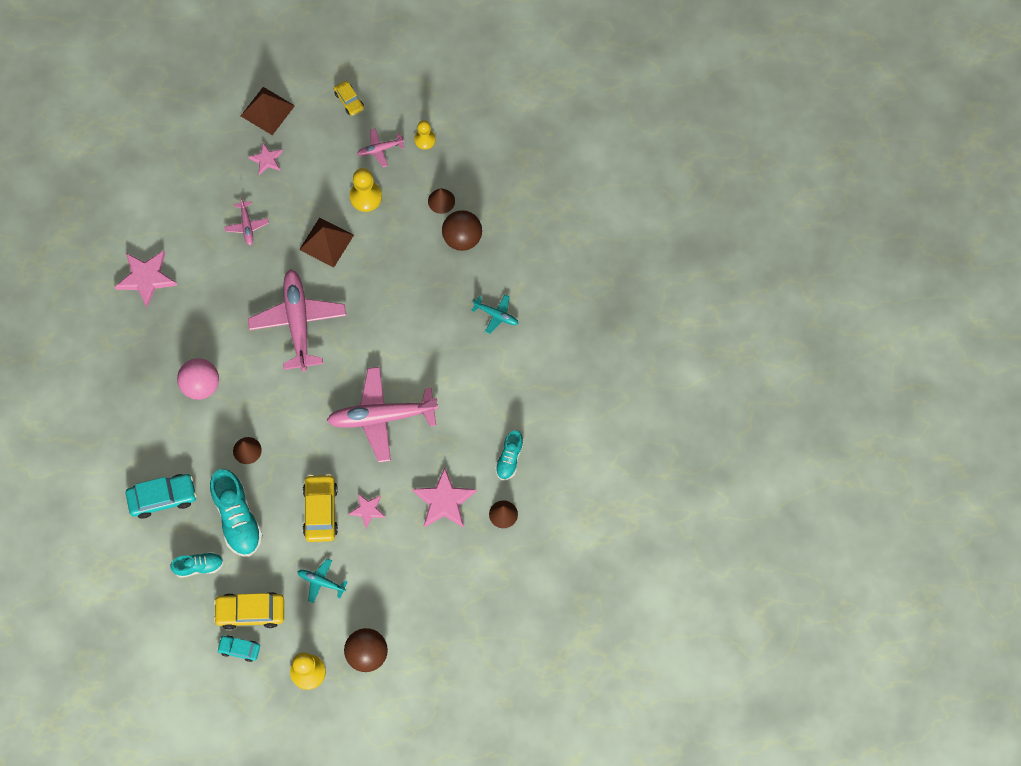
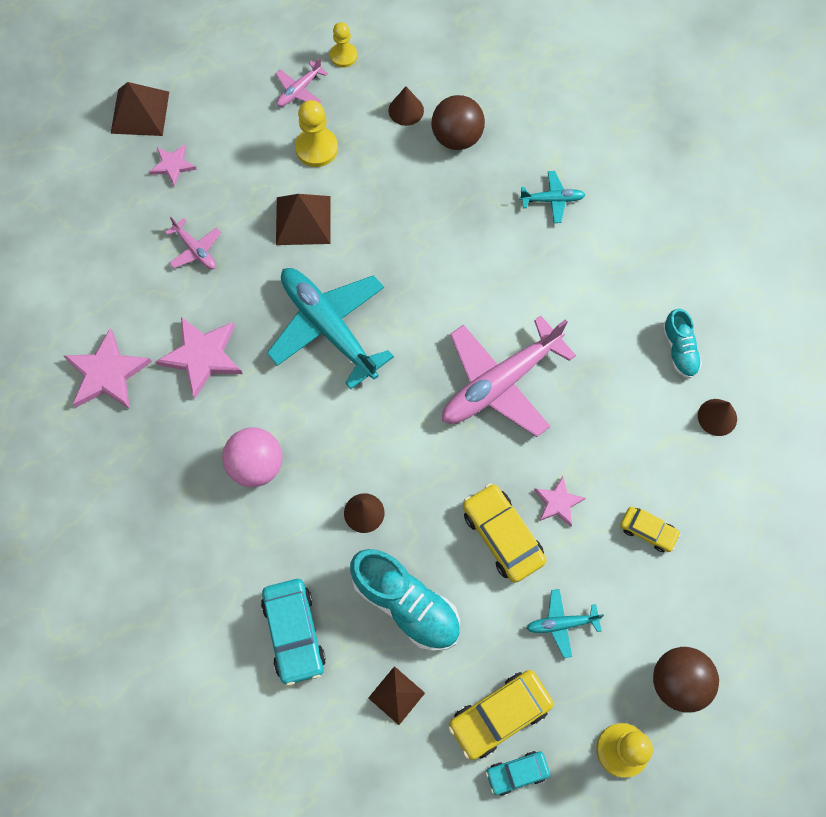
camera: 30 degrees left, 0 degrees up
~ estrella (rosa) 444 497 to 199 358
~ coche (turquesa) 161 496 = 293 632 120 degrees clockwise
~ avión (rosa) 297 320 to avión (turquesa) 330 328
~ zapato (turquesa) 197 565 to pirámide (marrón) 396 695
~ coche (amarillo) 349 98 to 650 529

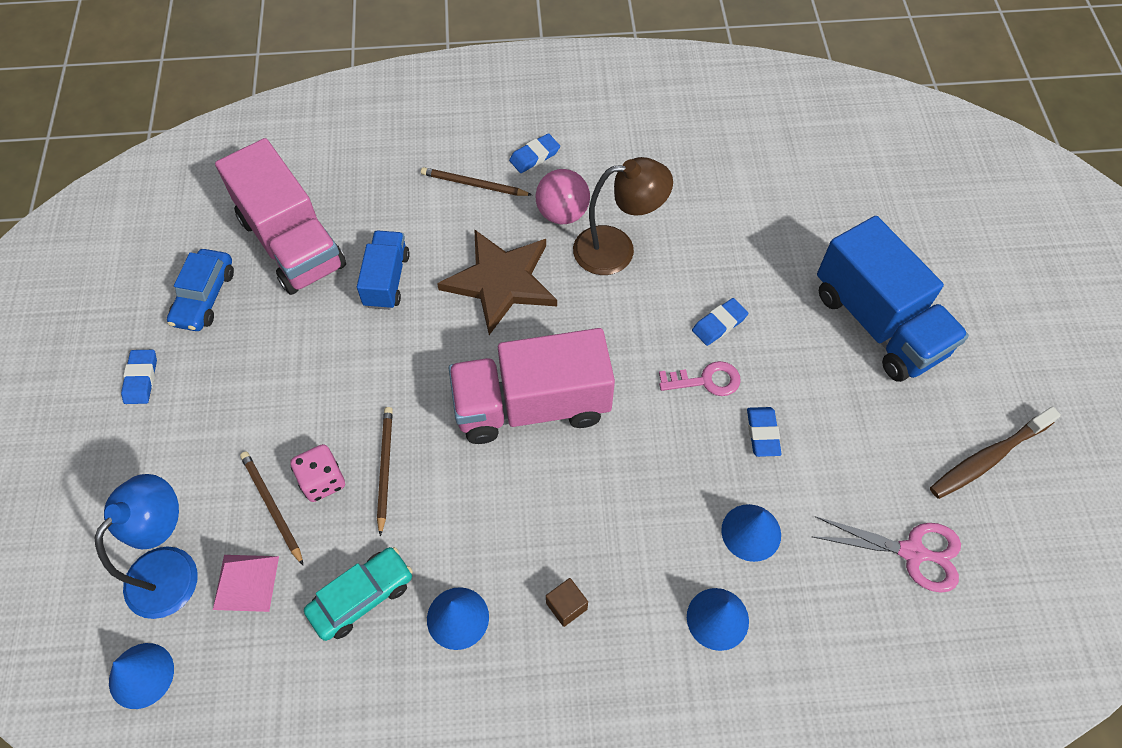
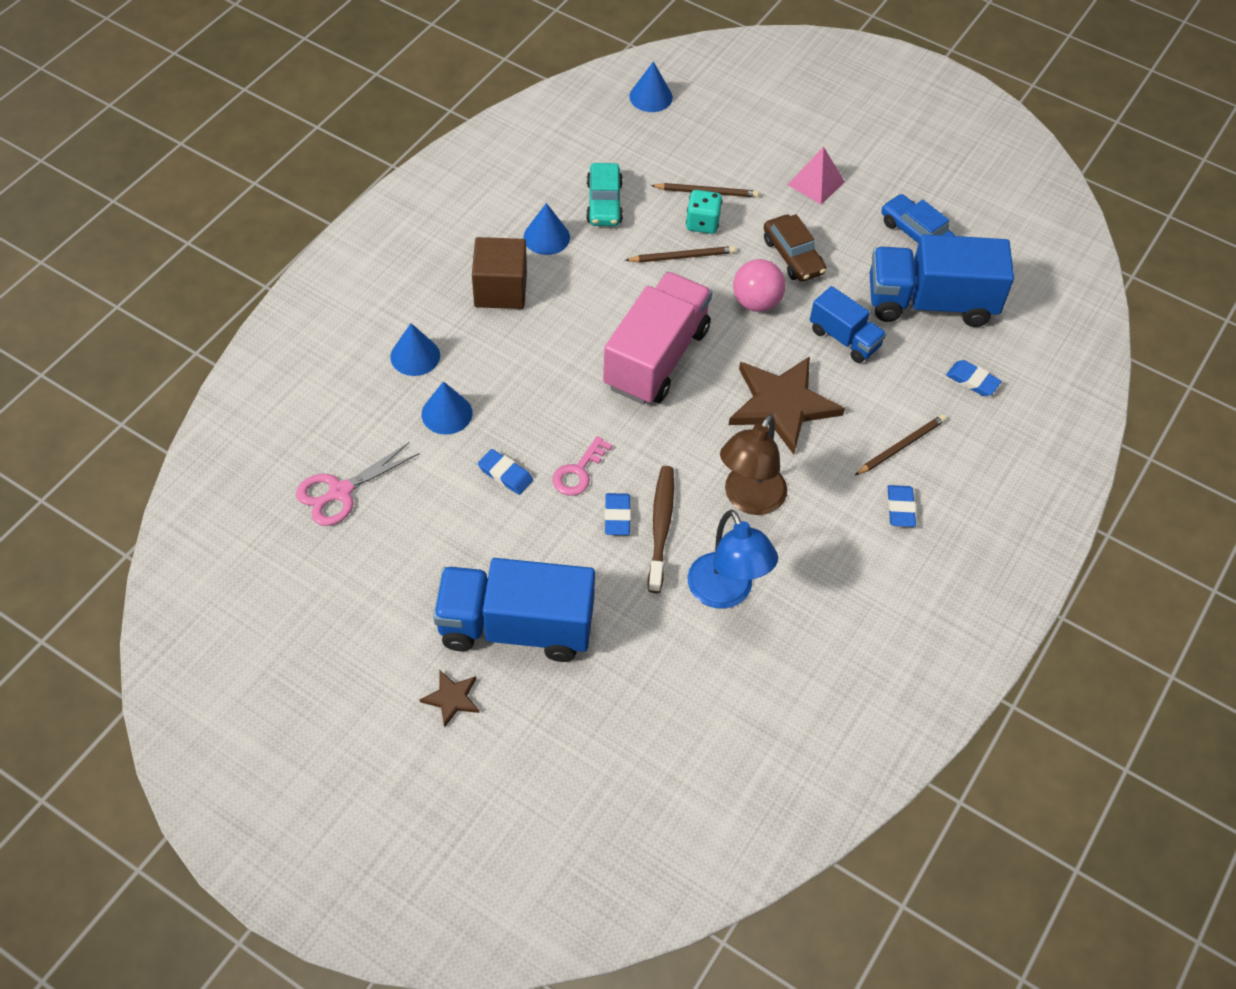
camera: 125 degrees right, 5 degrees down
+ estrella (marrón) 450 699
~ cubo (marrón) 567 602 = 499 273 x2.12
~ lápiz (marrón) 385 472 = 680 254 45 degrees counterclockwise
~ cepillo de dientes (marrón) 995 453 to 661 529
~ dado (rosa) 317 473 to dado (turquesa) 704 212
~ lámpara (azul) 146 546 to 733 559
~ pelota (rosa) 563 196 to 759 285
+ coche (marrón) 795 248
~ pirámide (rosa) 246 583 to 816 175
~ camión (rosa) 280 216 to camión (azul) 942 280
~ goma de borrar (azul) 139 377 to 974 378

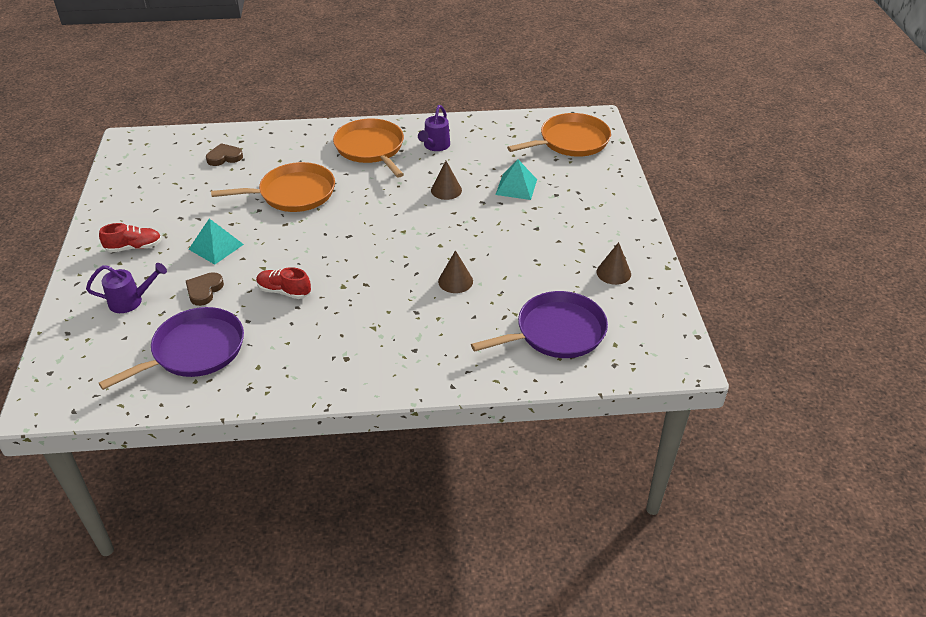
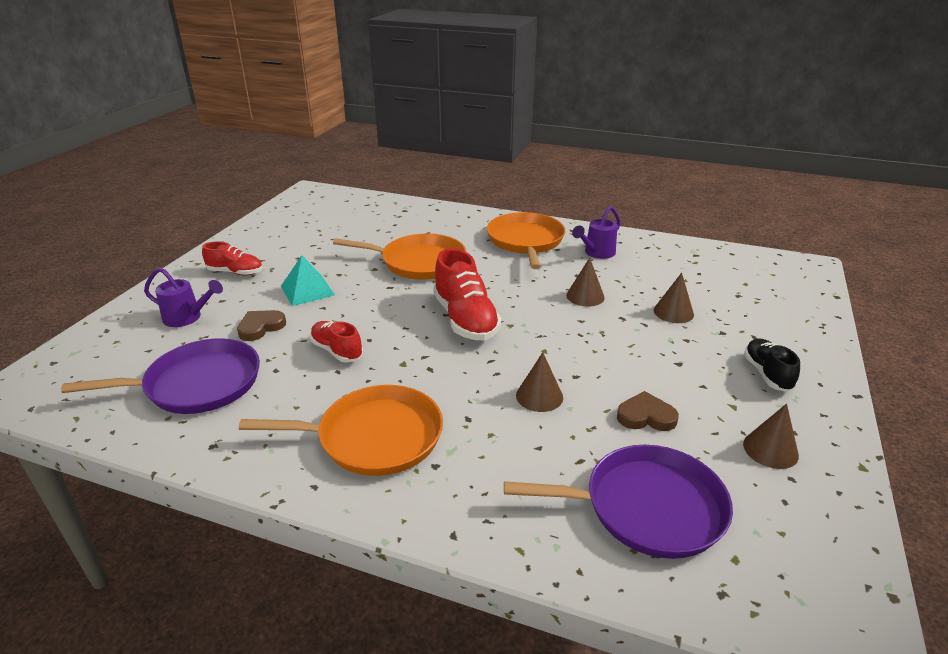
camera: 25 degrees right, 10 degrees down
~ sartén (naranja) 559 135 to 341 430
+ zapato (rojo) 467 294
~ corazón (marrón) 224 154 to 648 411
~ pirámide (turquesa) 516 180 to cono (marrón) 674 298
+ zapato (negro) 772 365

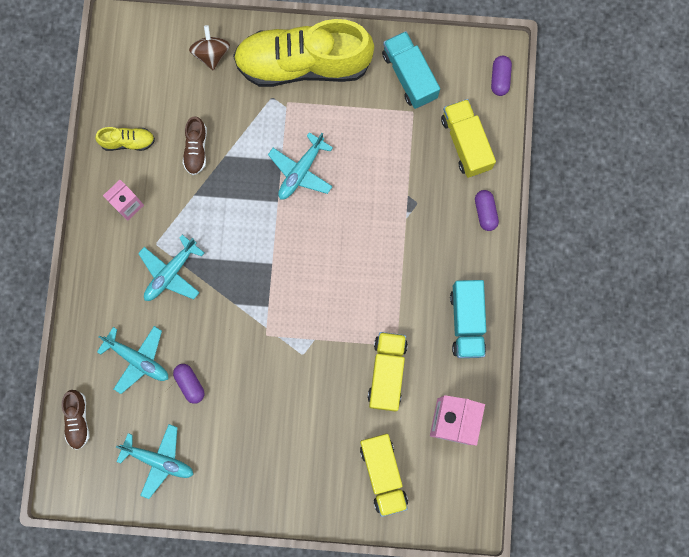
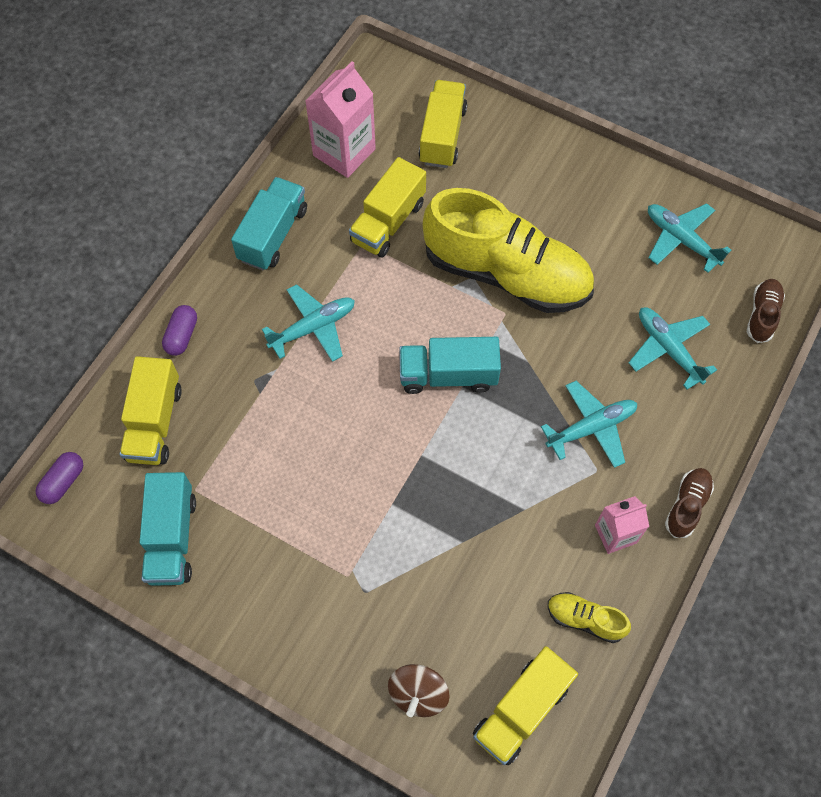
camera: 155 degrees left, 15 degrees down
~ avión (turquesa) 300 165 to 308 323
+ camión (turquesa) 450 365
~ zapato (amarillo) 303 53 to 508 250
+ camión (amarillo) 525 705
~ zapato (marrón) 195 145 to 689 503
- cápsula (morado) 188 384

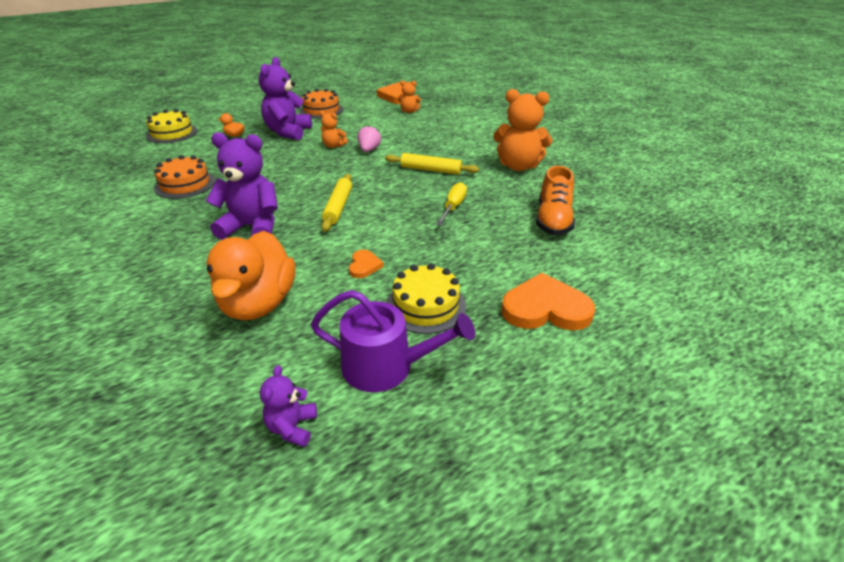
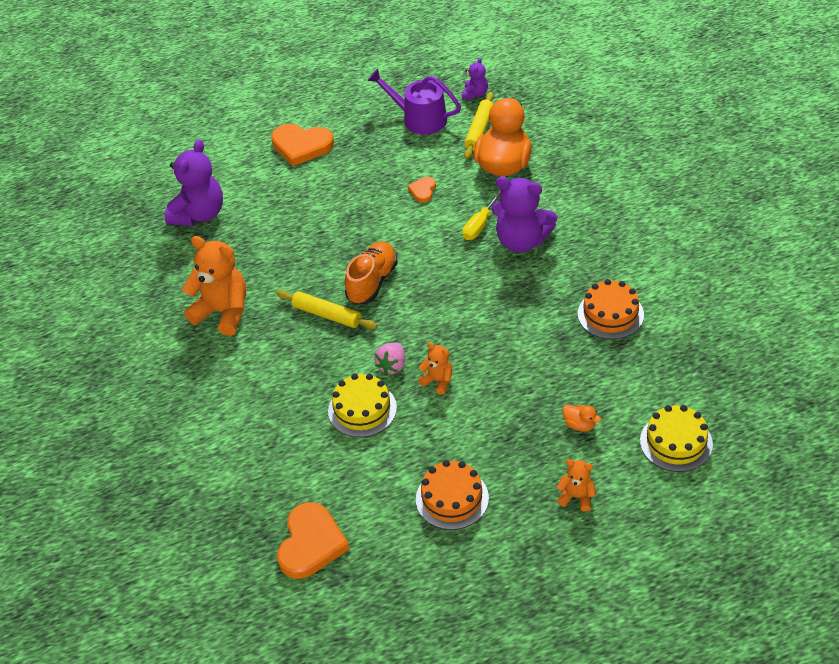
camera: 165 degrees left, 10 degrees up
~ osito (morado) 285 98 to 194 183
~ tarta (amarillo) 426 298 to 362 405
~ zapato (naranja) 555 200 to 371 273
~ destornillador (amarillo) 451 204 to 481 214
~ rodillo (amarillo) 336 203 to 479 125
~ osito (naranja) 409 96 to 576 485

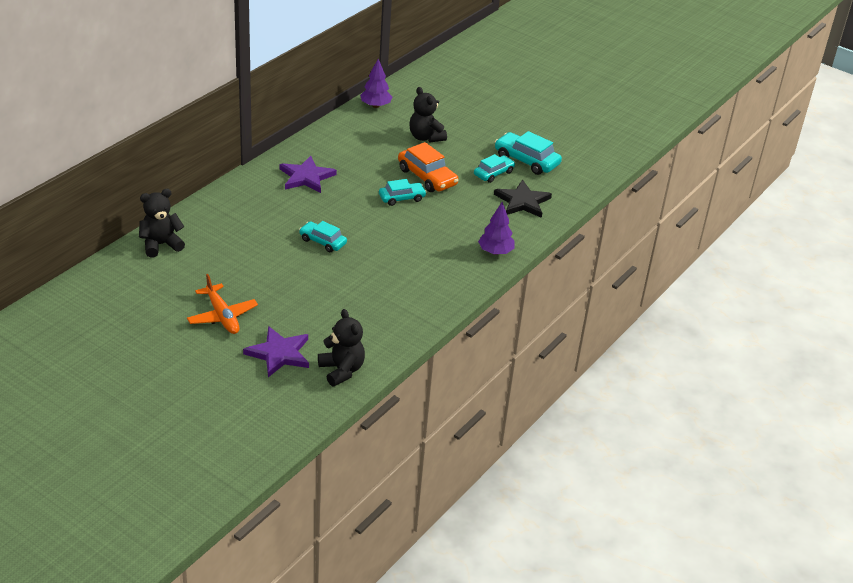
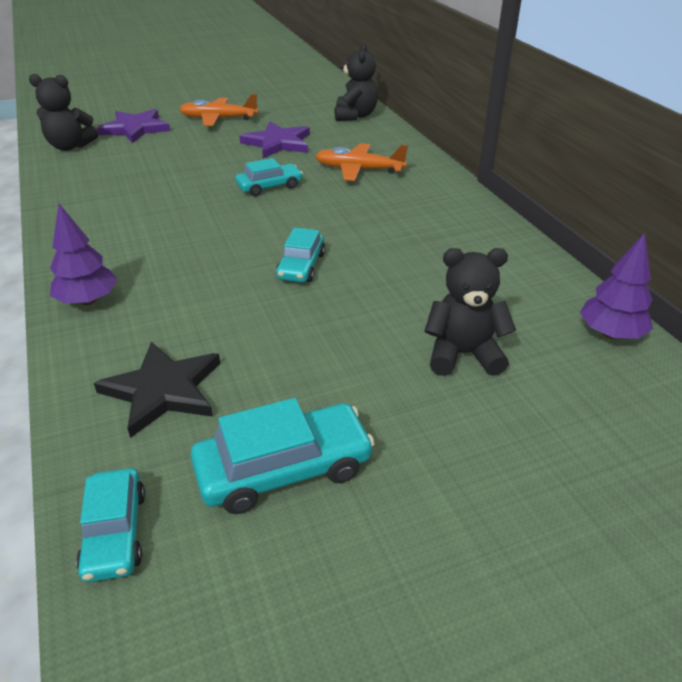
camera: 125 degrees right, 0 degrees up
~ coche (turquesa) 494 168 to 110 525
~ estrella (morado) 308 174 to 274 140
+ avión (naranja) 361 162
- coche (naranja) 428 167

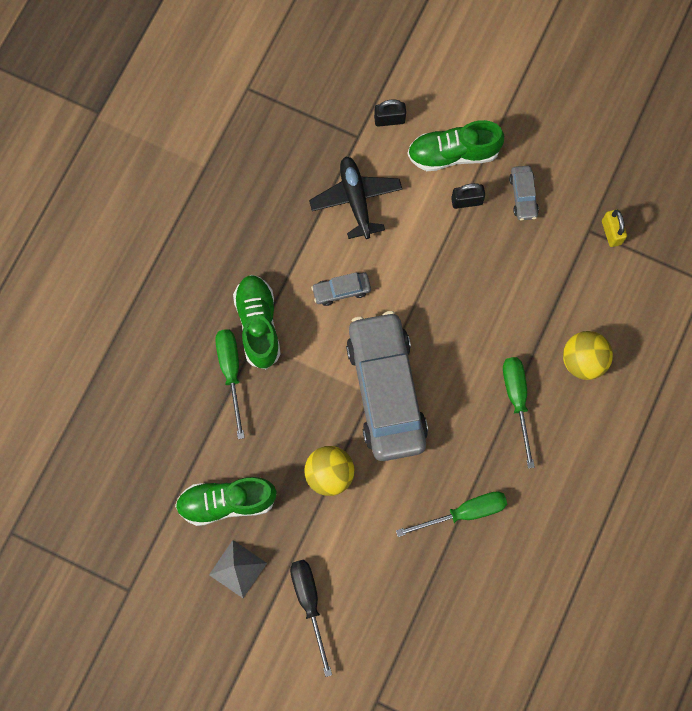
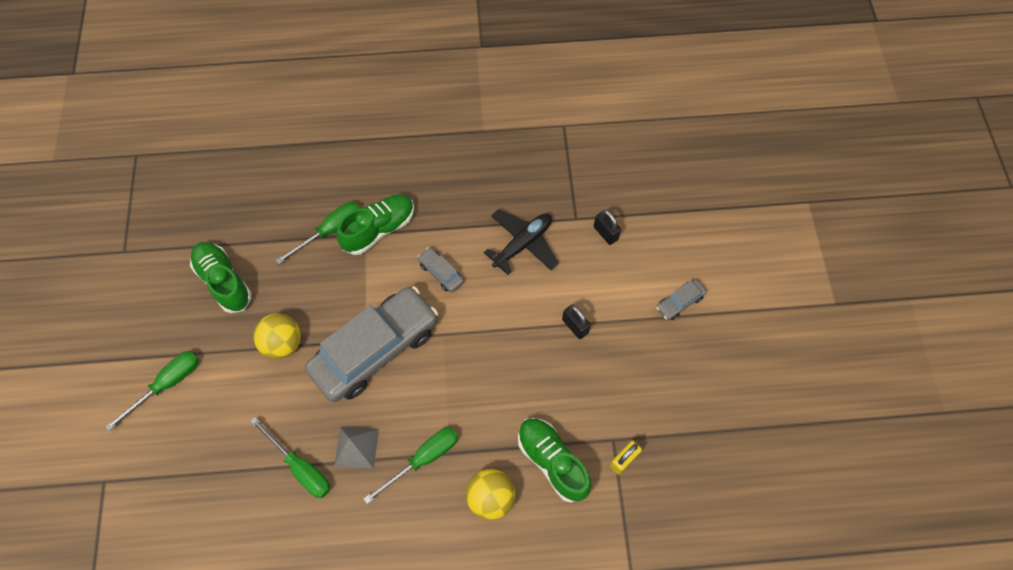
camera: 60 degrees right, 10 degrees down
~ destornillador (negro) 311 618 to destornillador (verde) 152 391
~ pirámide (gris) 238 569 to 356 448
~ zapato (verde) 456 145 to 554 460
~ coche (gris) 524 193 to 681 299

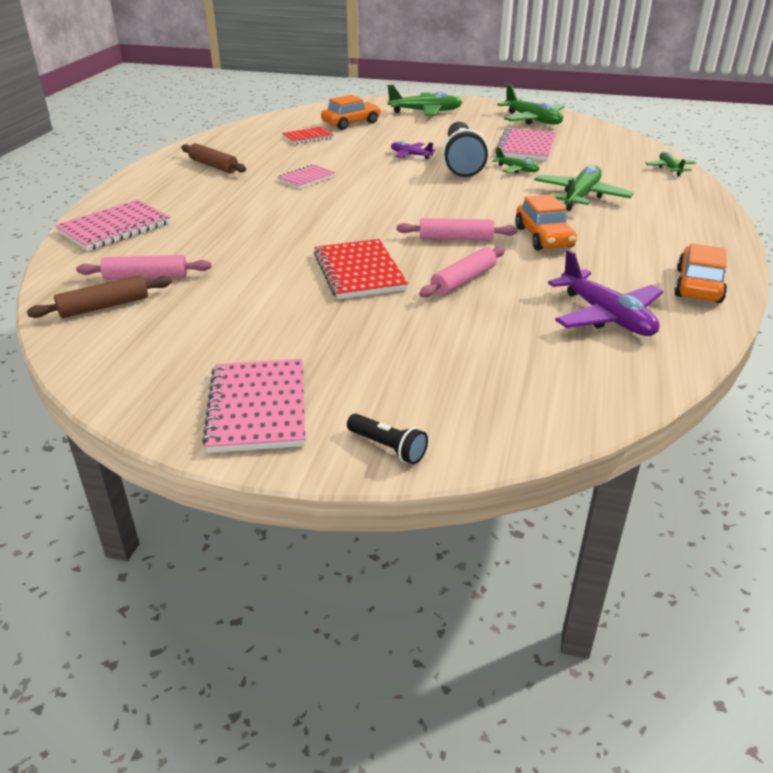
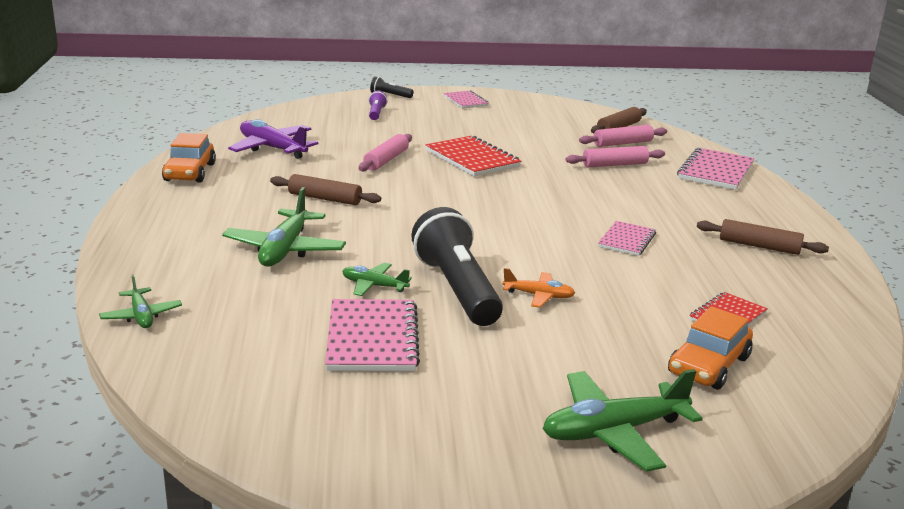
camera: 160 degrees right, 10 degrees down
~ coche (naranja) 546 222 to rodillo (marrón) 325 189
+ lámpara de mano (morado) 378 105
~ cuaderno (rosa) 253 406 = 466 99 x0.61
~ avión (morado) 413 150 to avión (naranja) 538 288
~ rodillo (rosa) 457 229 to 615 157
- avión (verde) 531 104

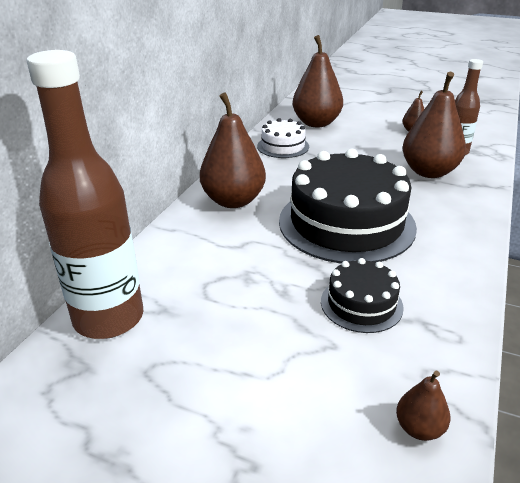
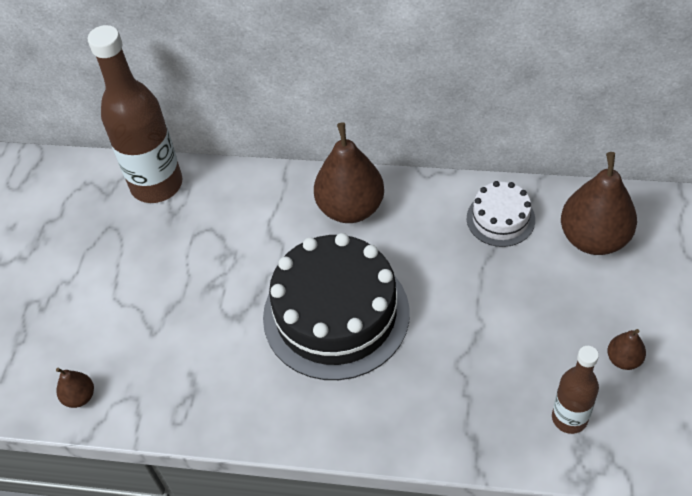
camera: 80 degrees right, 20 degrees up
- tarta (negro) 362 295
- pera (marrón) 434 125

